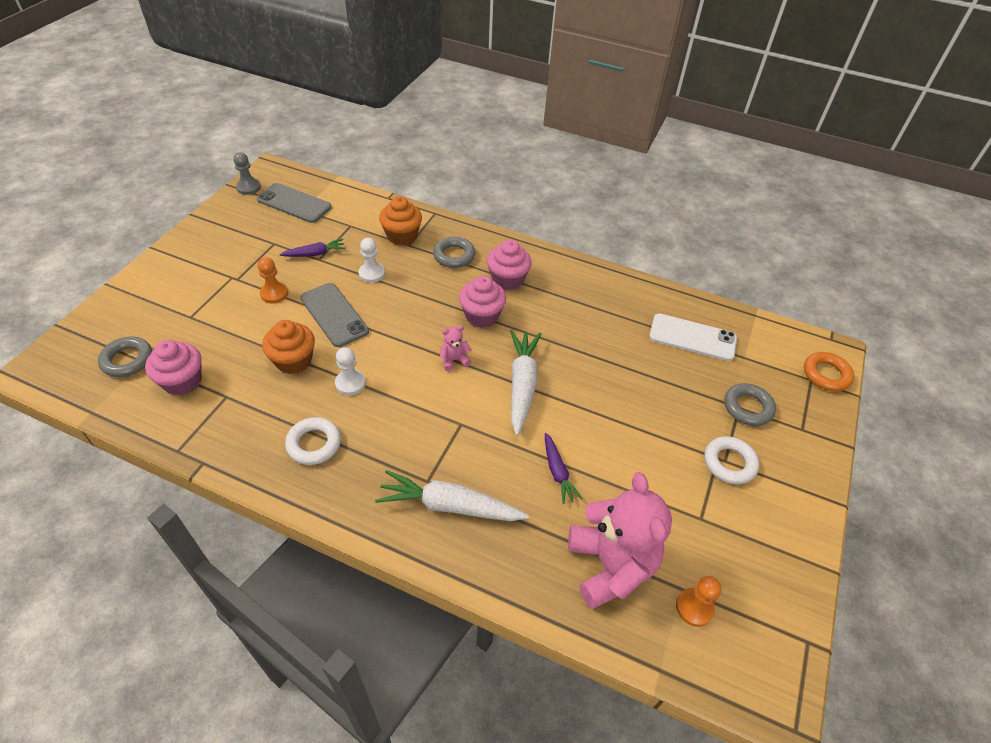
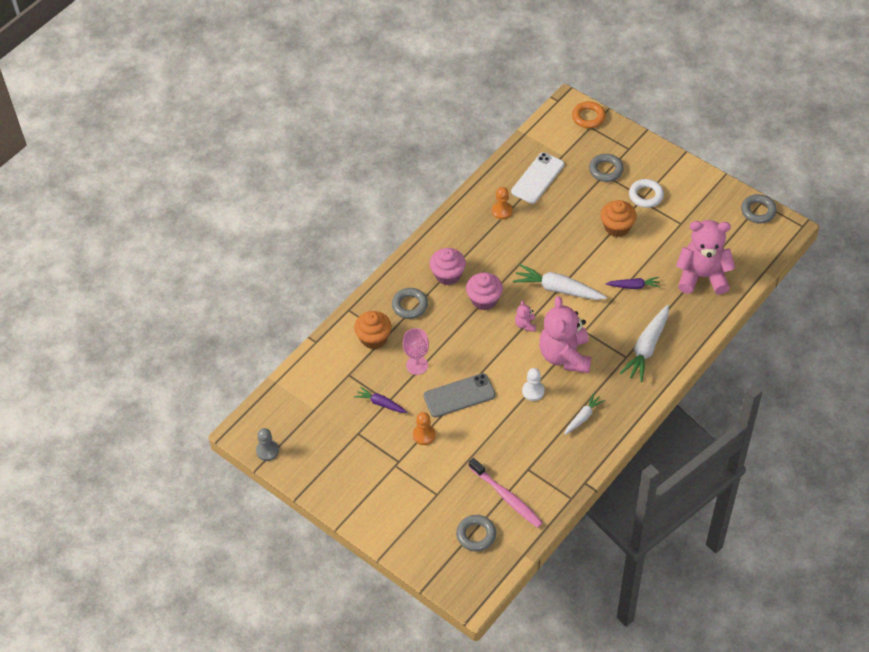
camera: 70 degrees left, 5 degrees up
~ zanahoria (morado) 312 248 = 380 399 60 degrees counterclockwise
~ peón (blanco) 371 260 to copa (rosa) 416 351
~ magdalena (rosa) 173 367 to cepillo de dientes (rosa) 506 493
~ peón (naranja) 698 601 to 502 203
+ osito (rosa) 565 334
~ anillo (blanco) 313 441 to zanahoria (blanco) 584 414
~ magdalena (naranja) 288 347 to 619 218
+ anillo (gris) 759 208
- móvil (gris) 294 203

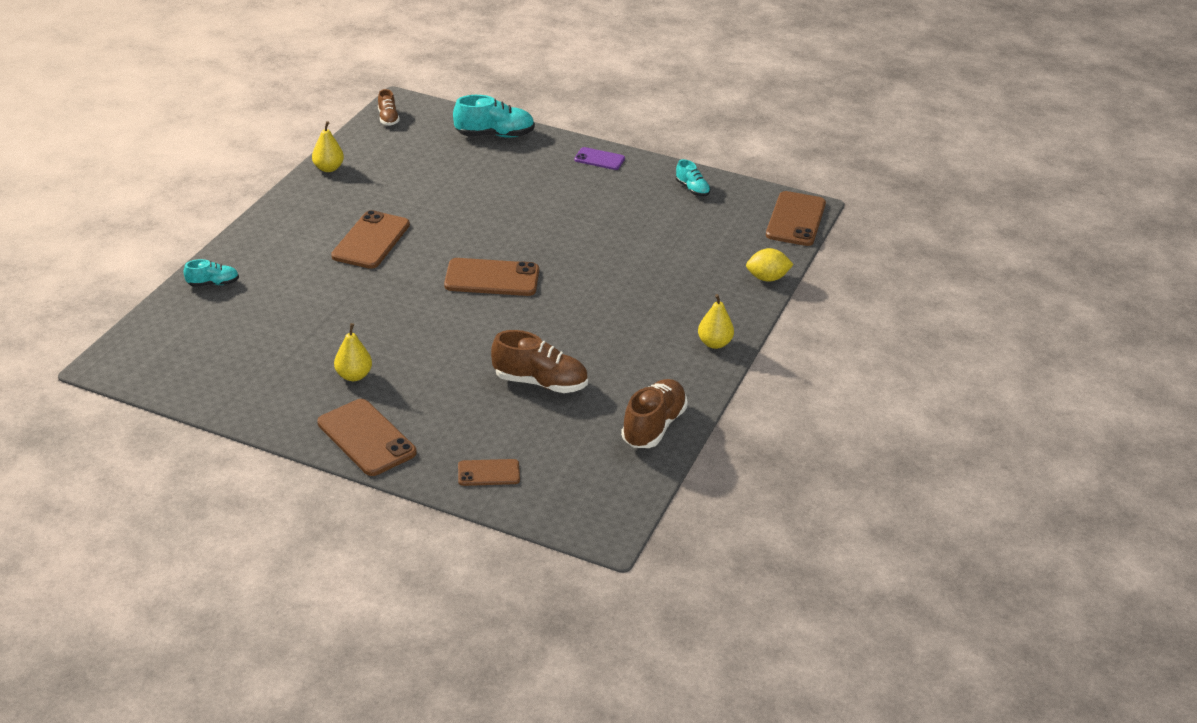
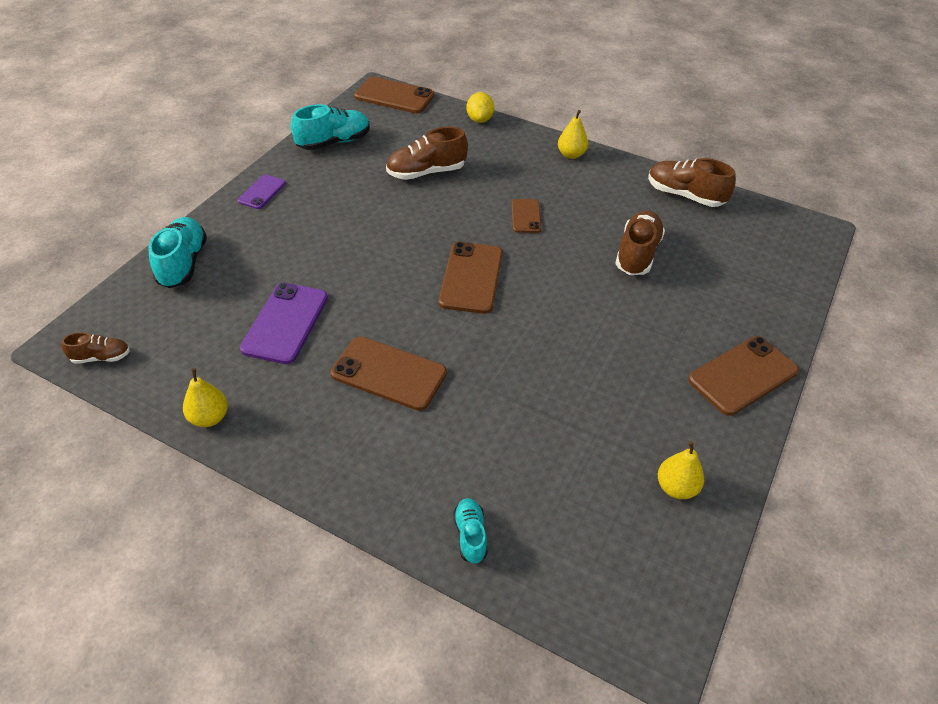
camera: 85 degrees left, 10 degrees up
+ móvil (morado) 284 323
~ zapato (turquesa) 693 177 = 330 127 x1.78
+ zapato (marrón) 427 153
~ móvil (marrón) 489 472 to 526 216
~ pera (amarillo) 353 352 to 681 470

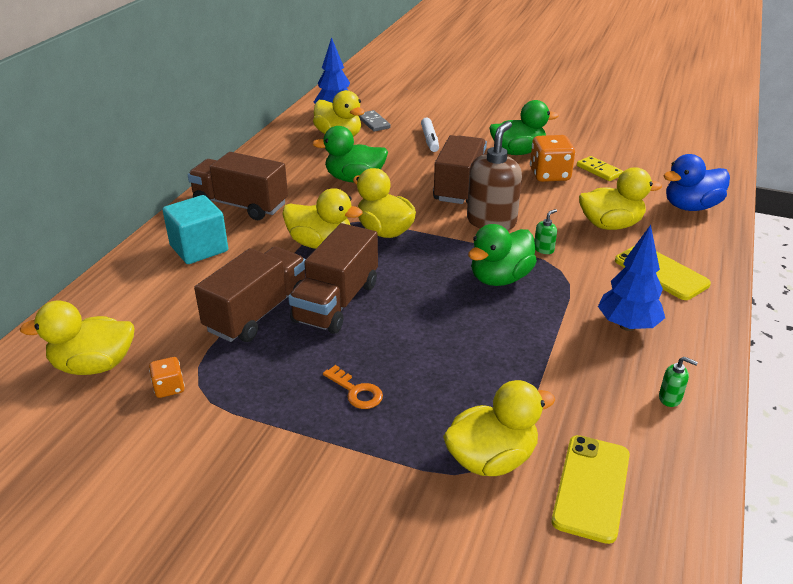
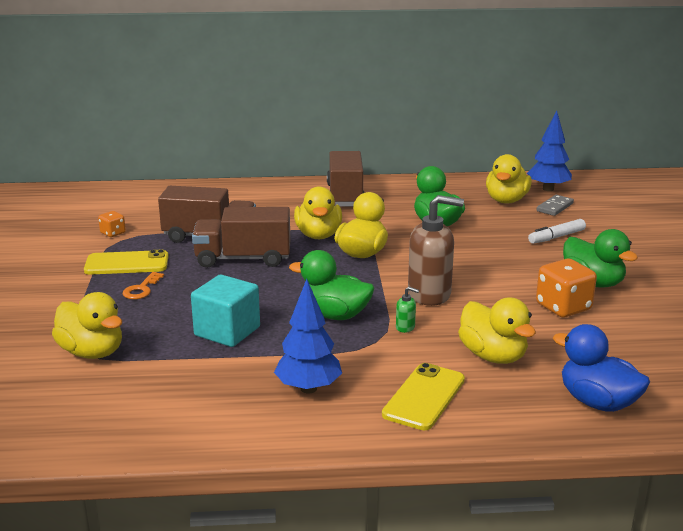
camera: 65 degrees right, 10 degrees down
~ móvil (amarillo) 591 489 to 126 262
~ cubo (turquesa) 195 229 to 225 310
- pato (amarillo) 77 337
- camión (marrón) 460 169
- ficha de dominó (amarillo) 600 168
- dispensador de jabón (verde) 678 382

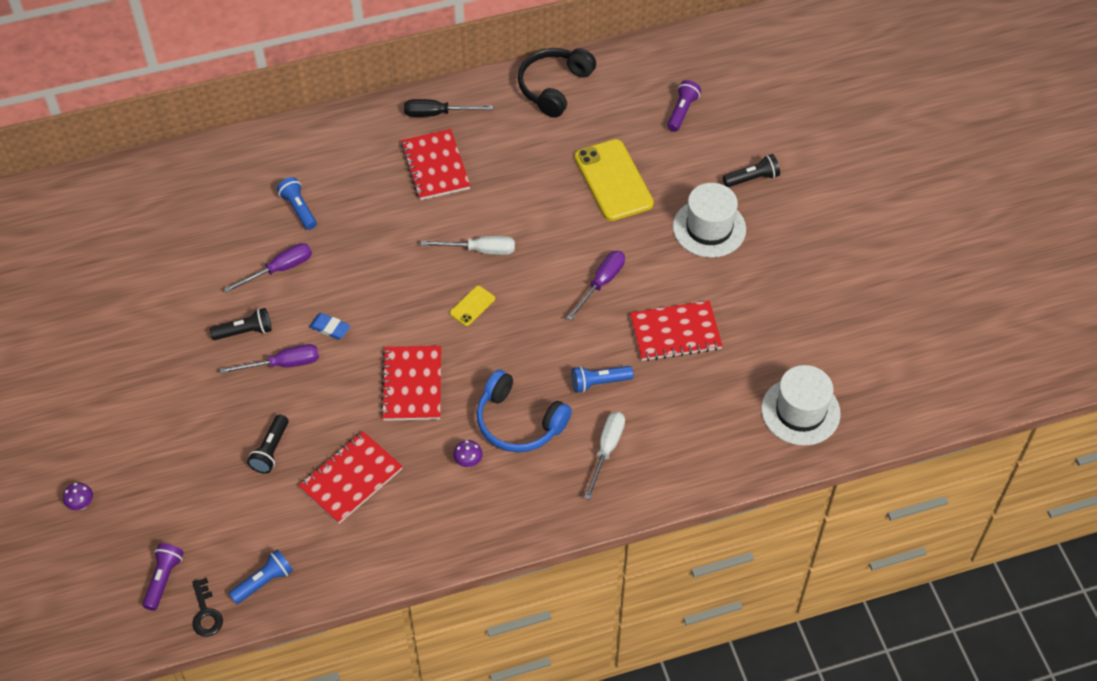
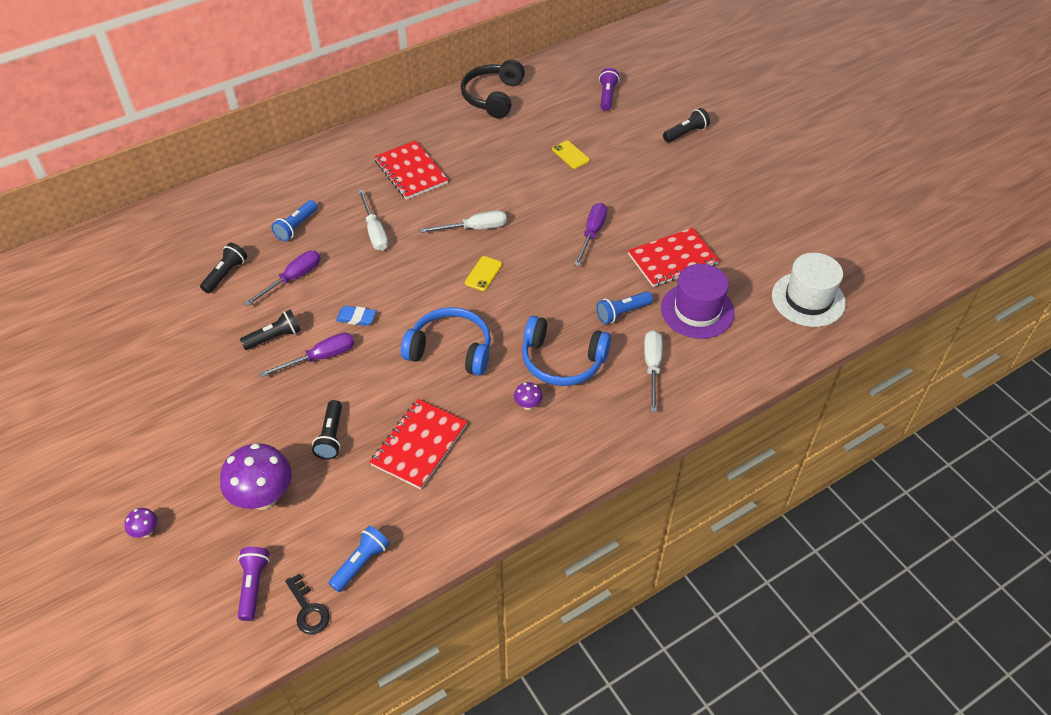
camera: 15 degrees left, 5 degrees down
+ lámpara de mano (negro) 223 268
+ seta (morado) 256 476
~ lámpara de mano (azul) 297 203 = 294 220 105 degrees counterclockwise
+ destornillador (blanco) 373 220
~ cuaderno (rojo) 410 383 to auriculares (azul) 446 341
~ móvil (amarillo) 614 180 = 571 155 x0.46
+ sombrero (morado) 698 301
- destornillador (negro) 448 108
- sombrero (blanco) 709 220

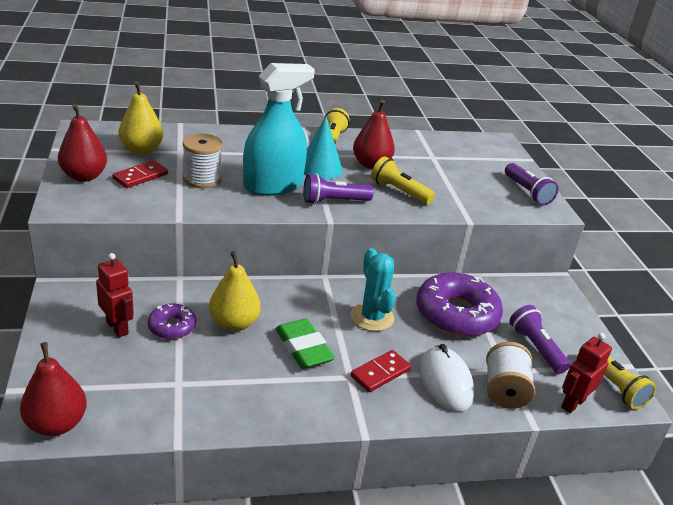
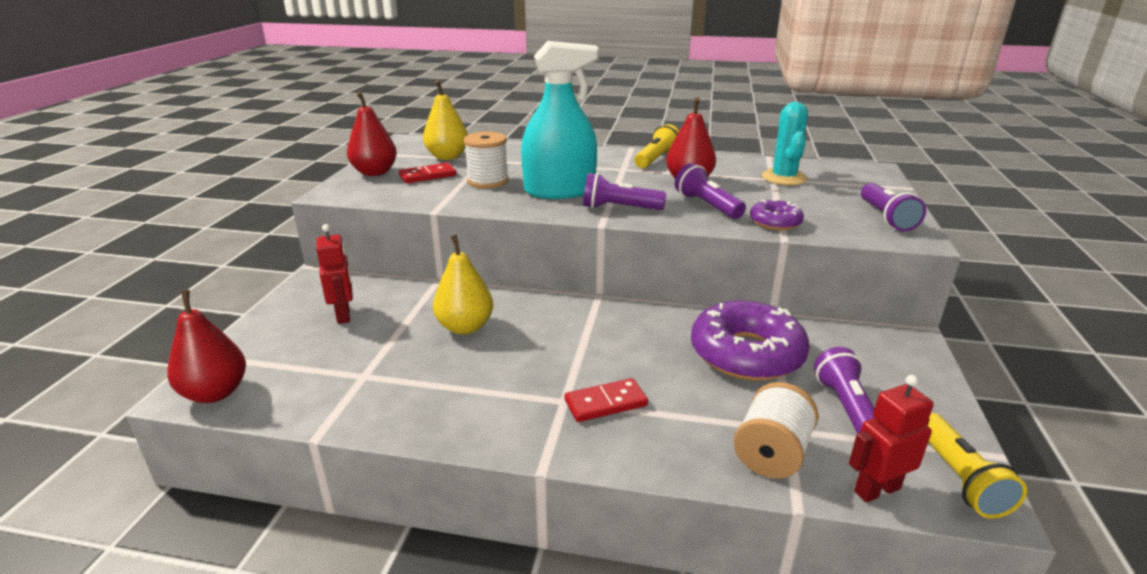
camera: 25 degrees right, 5 degrees down
~ lámpara de mano (amarillo) 403 180 to lámpara de mano (morado) 710 191
~ rosquilla (morado) 172 321 to 777 214
~ cactus (turquesa) 373 289 to 785 143
- goma de borrar (verde) 305 344
- cono (turquesa) 323 148
- ratón (blanco) 446 378

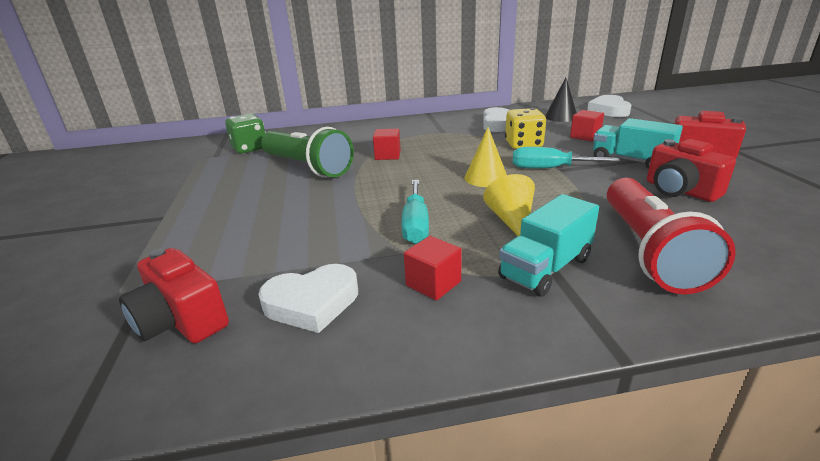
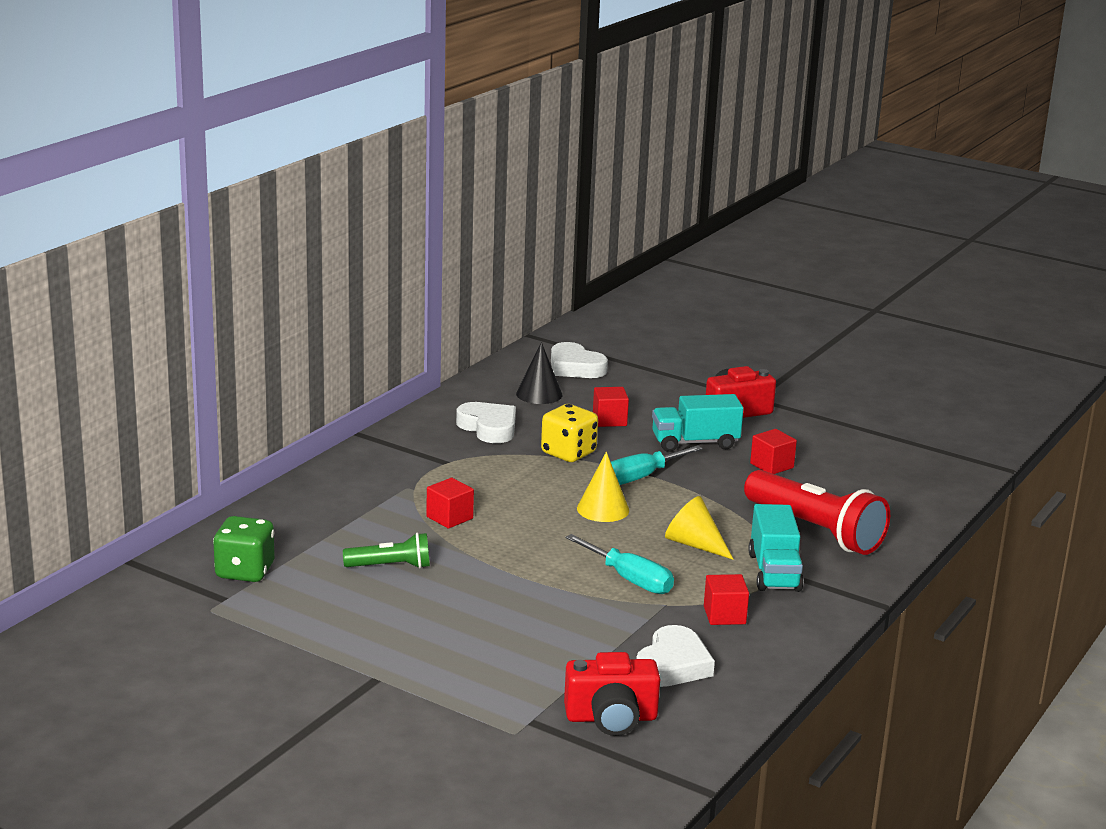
camera: 50 degrees left, 5 degrees down
~ lámpara de mano (verde) 307 152 = 386 551 x0.53
~ cámara (rojo) 691 170 to cubo (rojo) 773 451

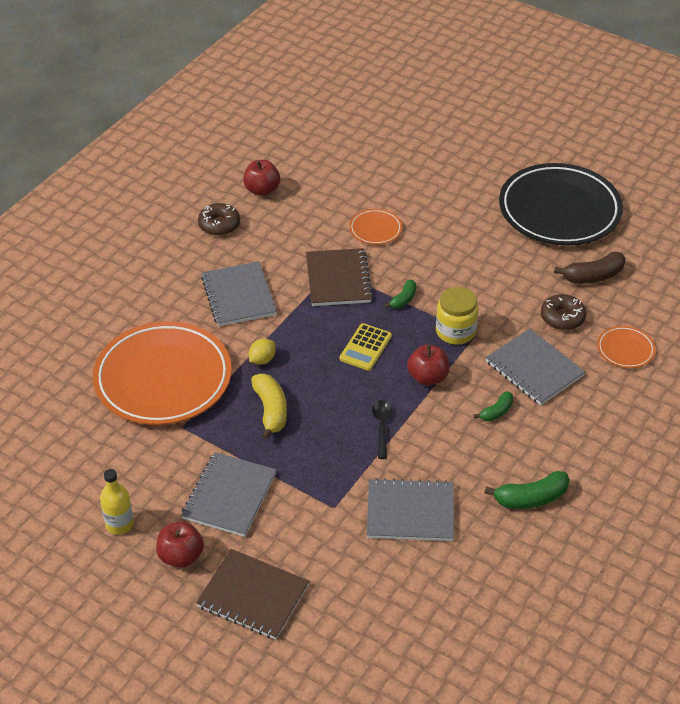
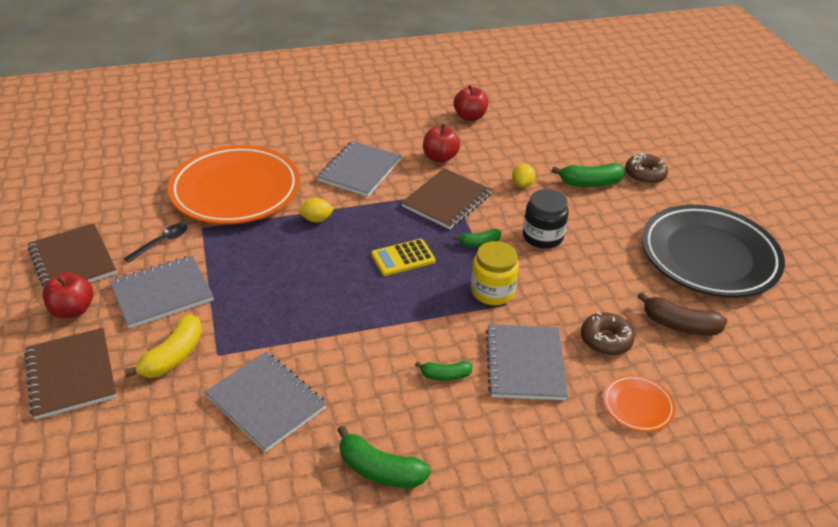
camera: 40 degrees right, 5 degrees down
~ botella (amarillo) 117 502 to cuaderno (marrón) 72 256
~ cuchara (negro) 382 429 to 155 243
~ plátano (amarillo) 269 407 to 163 346
~ manzana (rojo) 428 365 to 441 143
~ plato (naranja) 375 227 to limón (amarillo) 524 175
+ tarro (negro) 546 219
+ plátano (verde) 588 175
~ rosquilla (marrón) 219 219 to 646 168

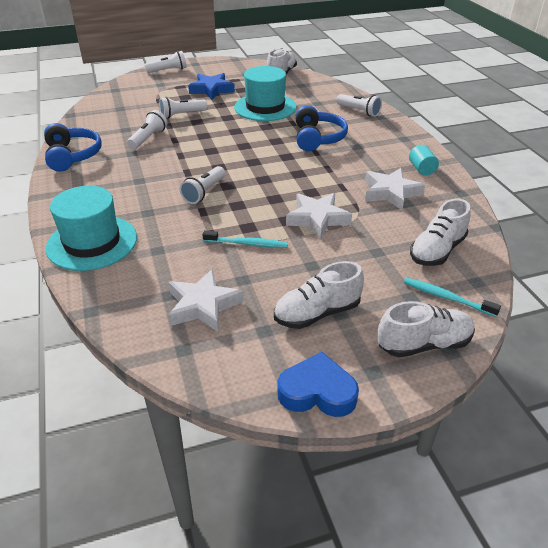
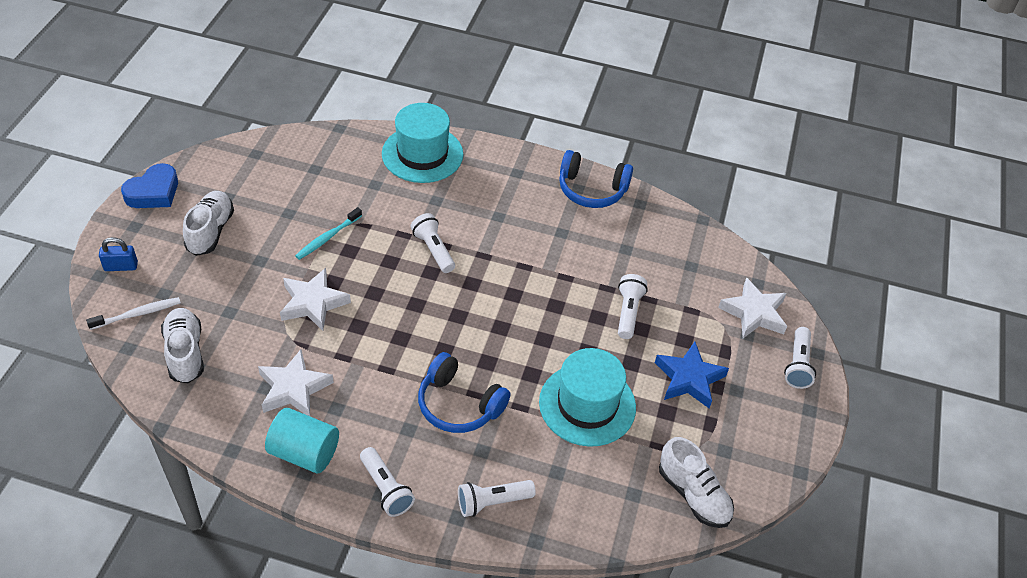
camera: 120 degrees right, 10 degrees up
~ cepillo de dientes (turquesa) 452 297 to cepillo de dientes (blanco) 133 313
~ zapato (blanco) 426 329 to candado (azul) 118 254
~ cilindro (turquesa) 424 160 = 302 440 x1.64
~ lámpara de mano (blanco) 147 129 to 387 482
~ estrella (blanco) 206 300 to 752 307

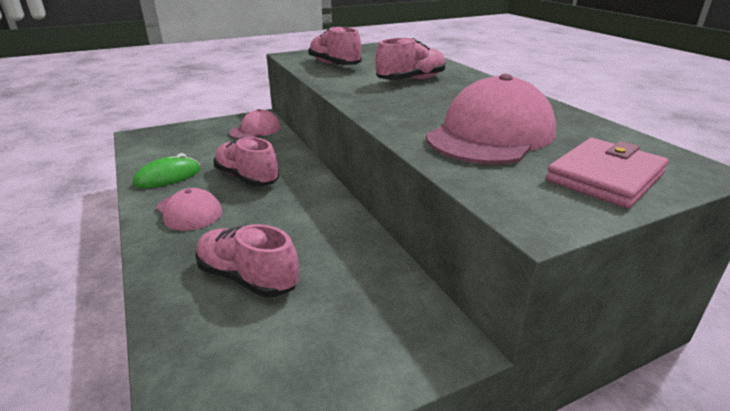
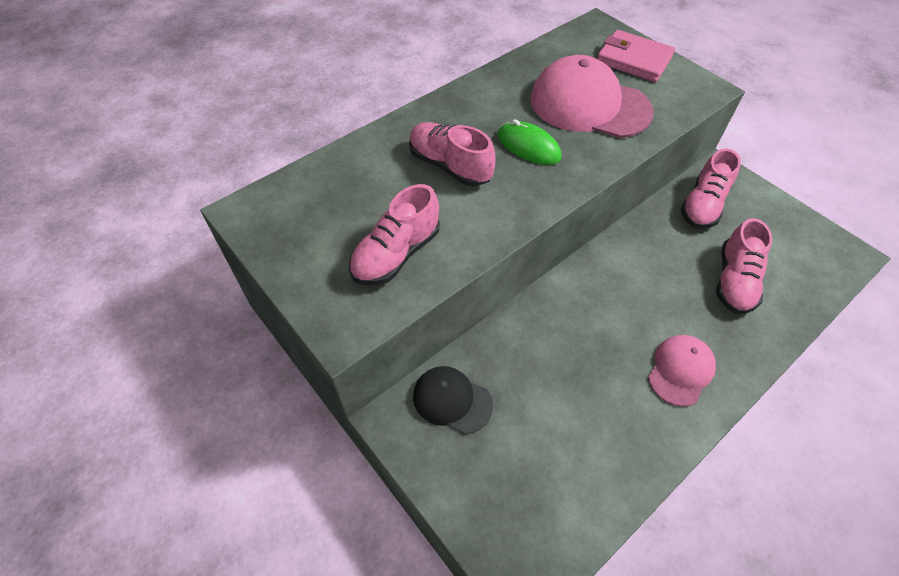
camera: 105 degrees left, 25 degrees up
~ gorra (rosa) 255 124 to gorra (negro) 453 400
~ ratón (verde) 167 170 to 530 142
~ zapato (rosa) 246 162 to 711 188

